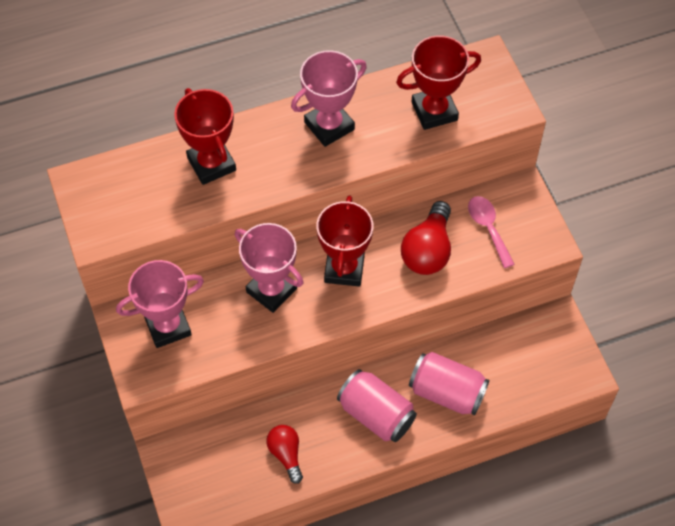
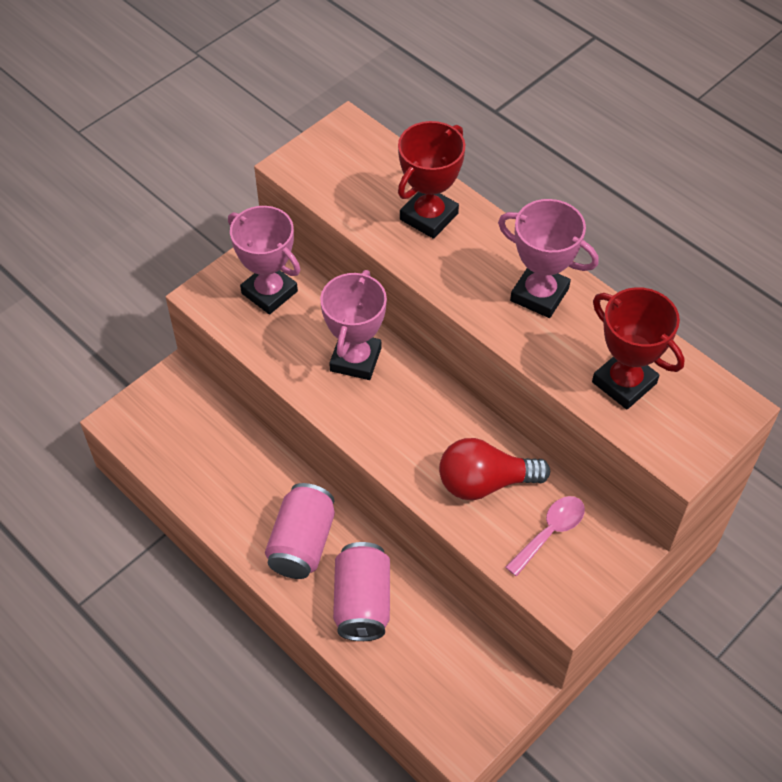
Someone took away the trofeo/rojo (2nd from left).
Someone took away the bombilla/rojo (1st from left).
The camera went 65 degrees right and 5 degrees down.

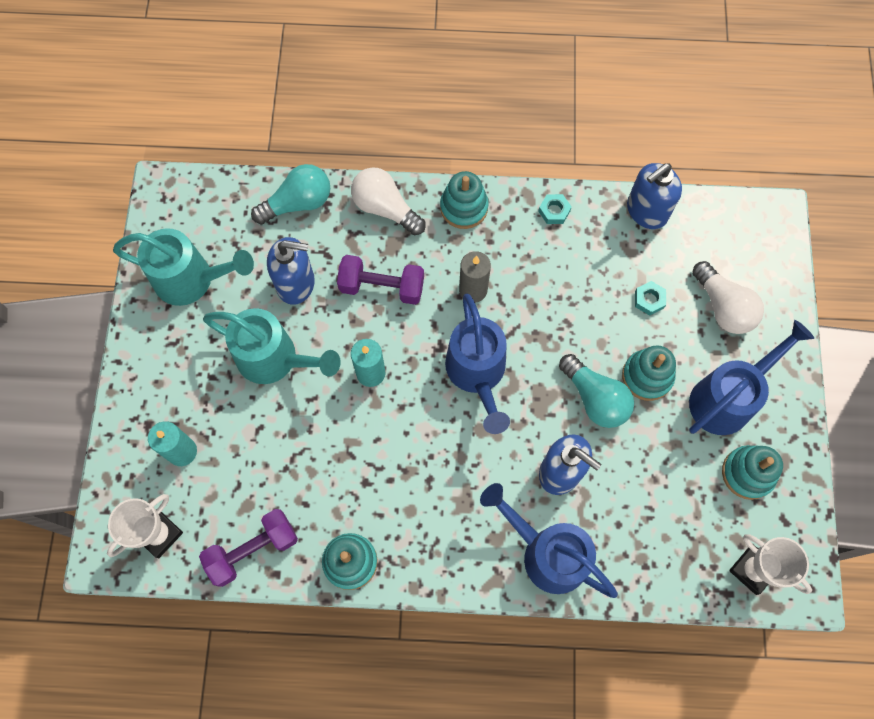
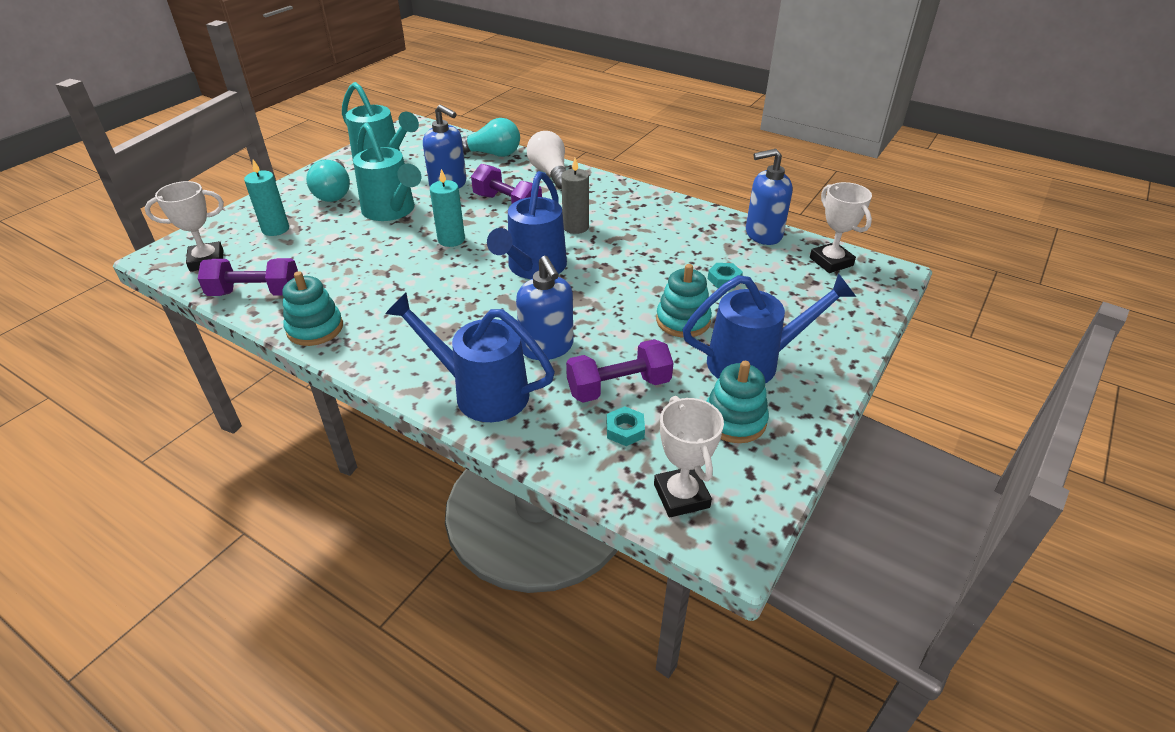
Someone took away the juguete apilable/turquesa (2nd from left).
Someone carried the tuerca/turquesa (1st from left).
Someone took away the bombilla/blanco (2nd from left).
Someone carried the bombilla/turquesa (2nd from left in the first image).
Someone rotated the regadera/azul (2nd from left in the first image) by 45 degrees counterclockwise.
Someone put down the trofeo/blanco (3rd from left).
Someone put down the mancuerna/morado (3rd from left).
The camera went 30 degrees right and 30 degrees down.

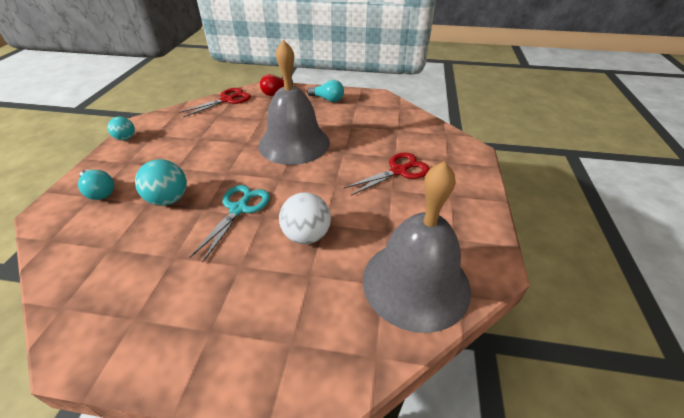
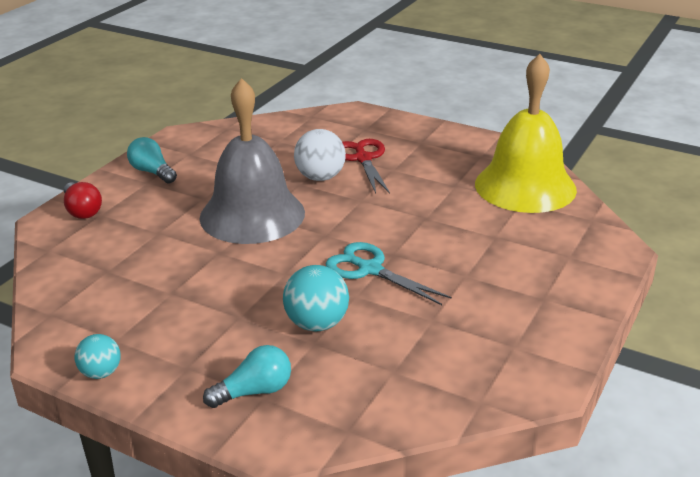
Someone rotated the bombilla/turquesa (2nd from left in the first image) by 90 degrees counterclockwise.
Someone took away the tijeras/rojo (1st from left).
Someone repainted the campana/gris (2nd from left), which became the campana/amarillo.
Someone carried the pelota/blanco.
The camera went 70 degrees left and 10 degrees down.

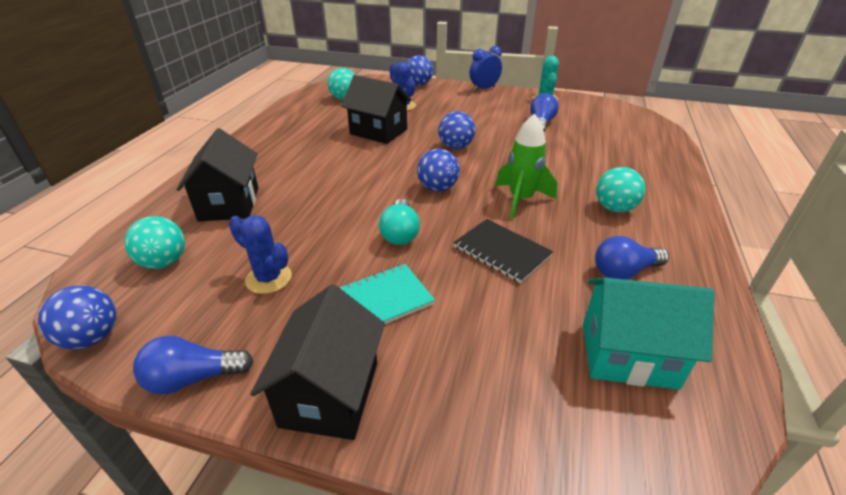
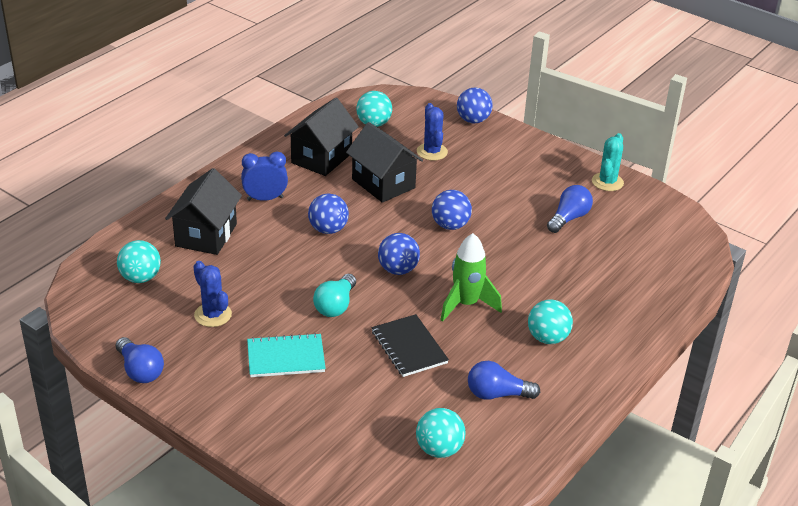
Someone carried the despertador/azul.
Someone swapped the casa/turquesa for the pelota/turquesa (3rd from left).
Someone carried the casa/negro (2nd from left).
Someone carried the pelota/azul (1st from left).
Someone rotated the bombilla/azul (1st from left) by 135 degrees counterclockwise.
The camera went 20 degrees right and 0 degrees up.

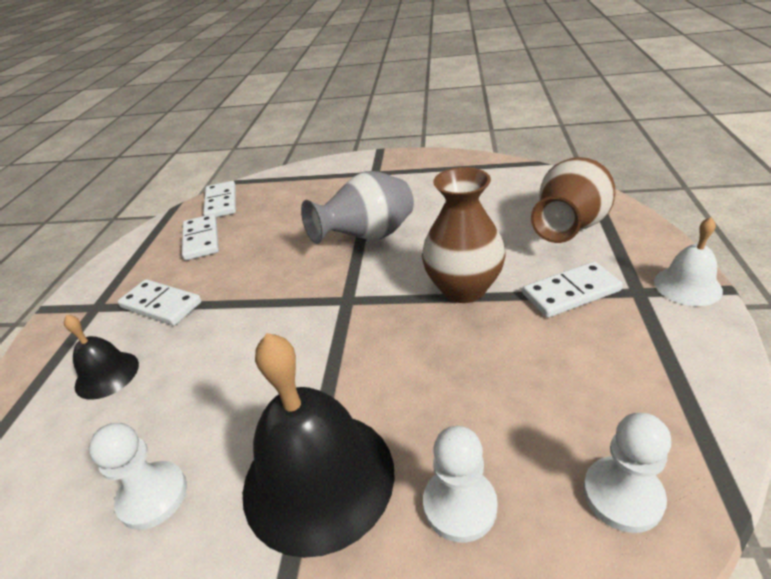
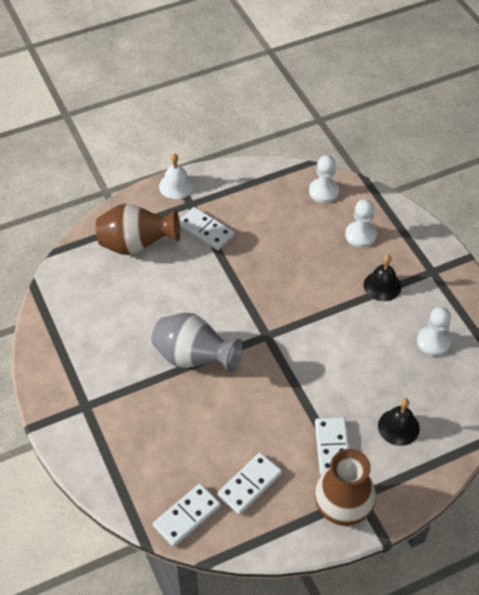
Someone carried the florero/marrón (1st from left in the first image).
Someone scaled the campana/negro (2nd from left in the first image) by 0.52.
The camera went 125 degrees left and 15 degrees up.

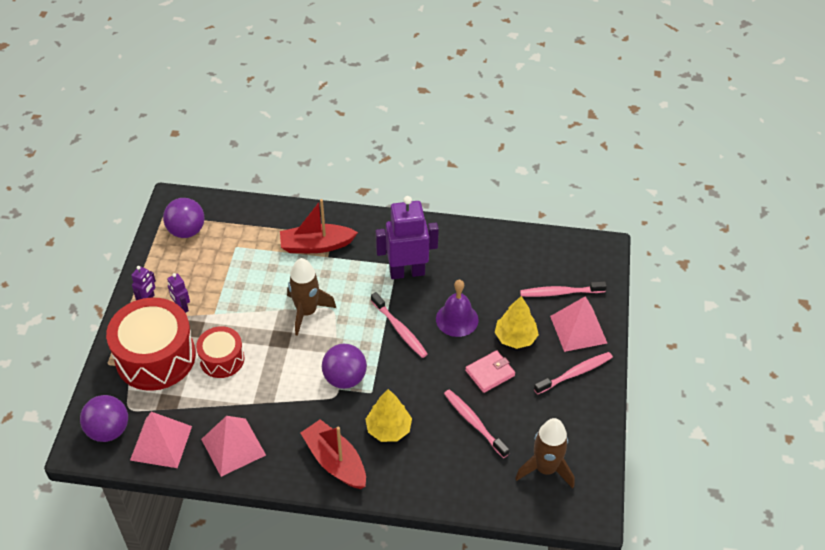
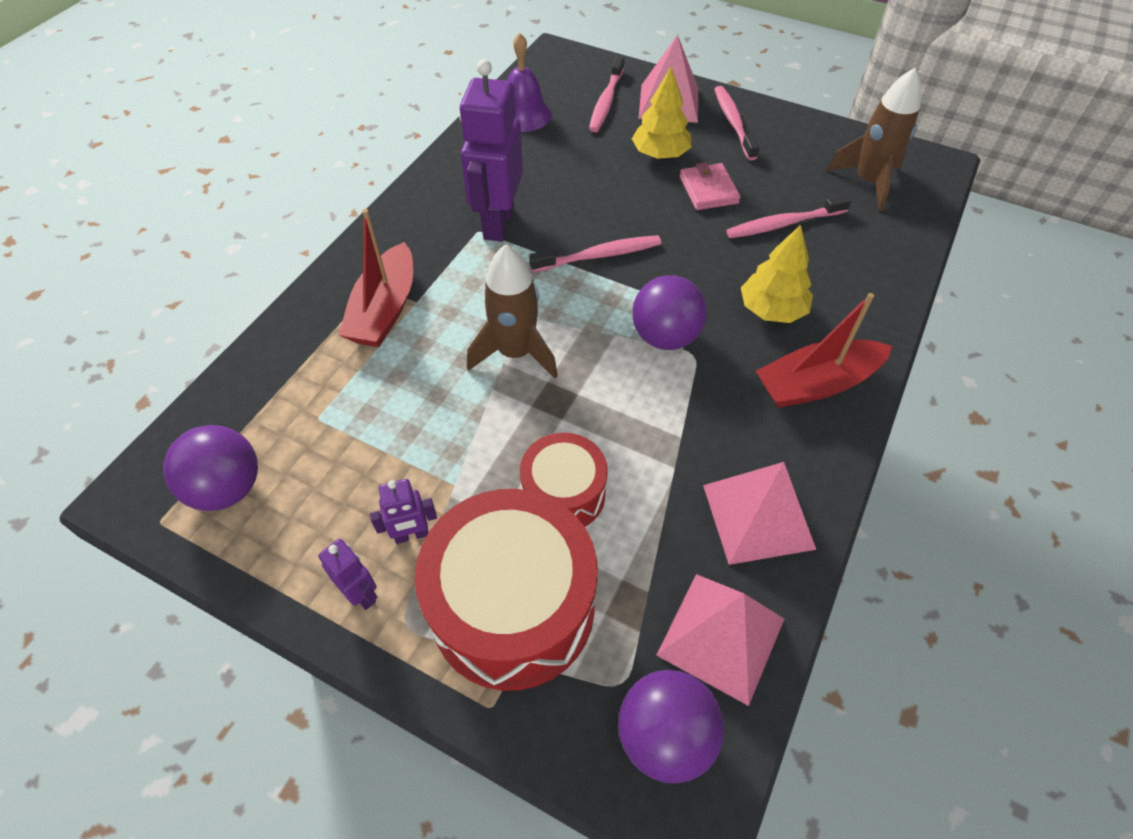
Someone carried the campana/morado.
The camera went 70 degrees left and 5 degrees up.

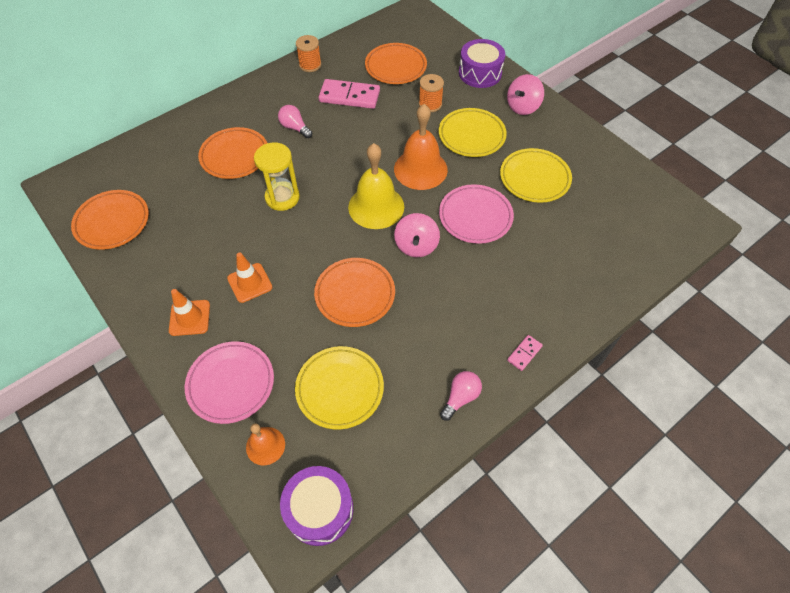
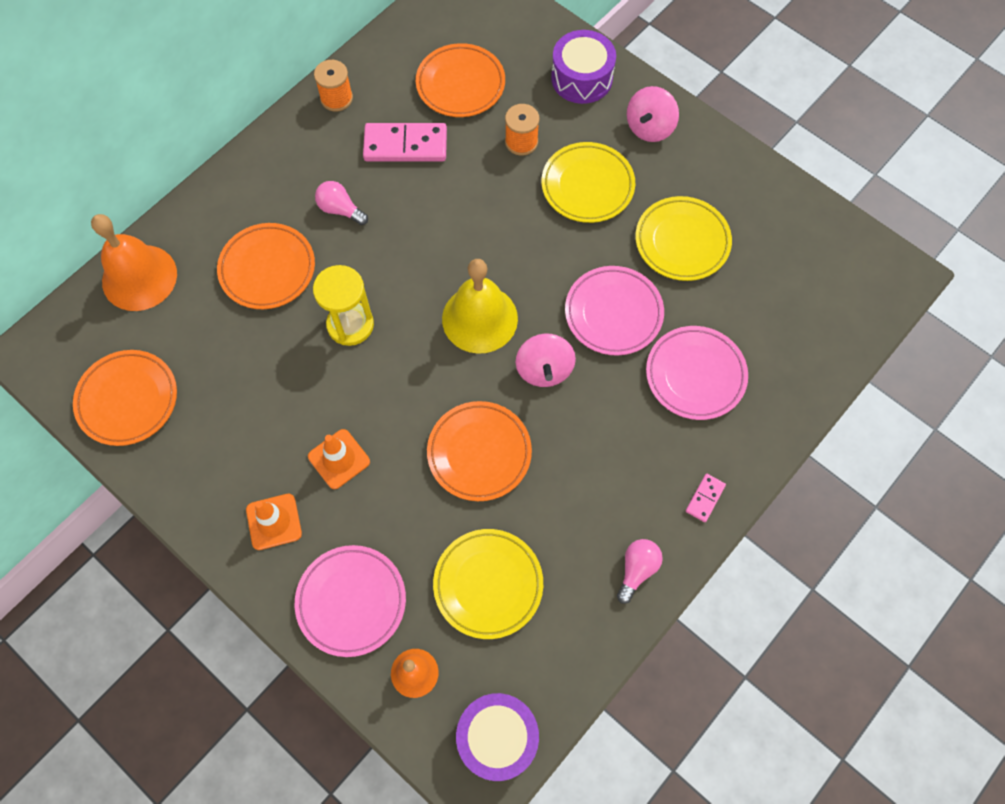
Someone carried the campana/naranja (2nd from left in the first image).
Someone put down the plato/rosa (3rd from left).
The camera went 10 degrees left and 10 degrees up.

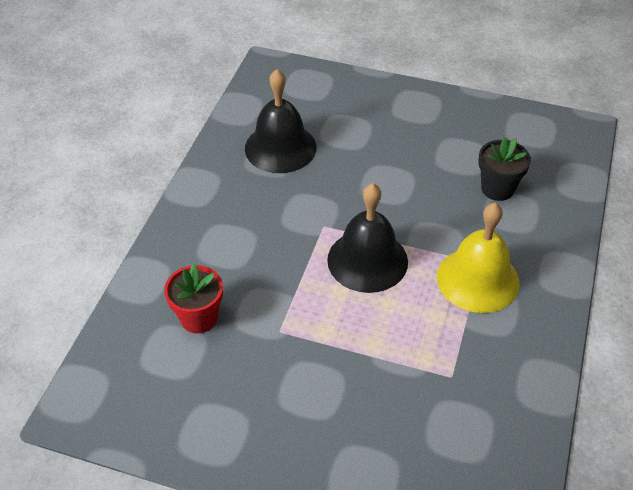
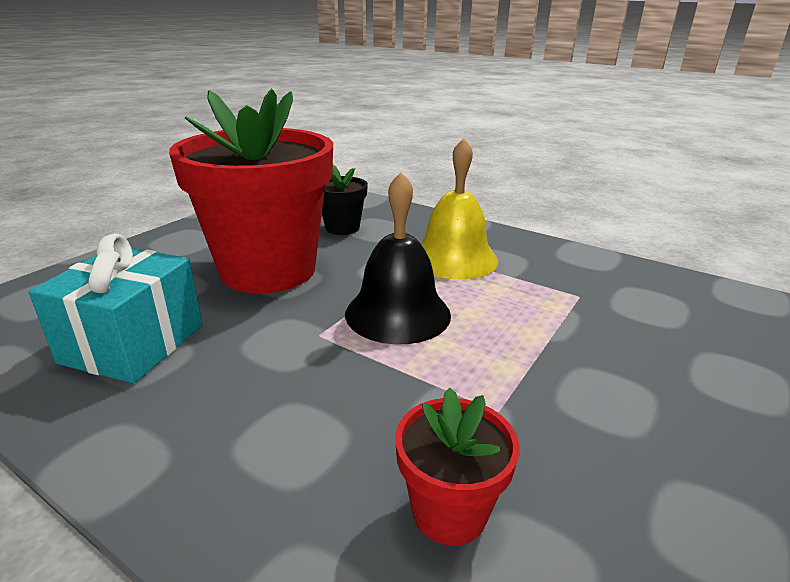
Someone swapped the campana/negro (1st from left) for the regalo/turquesa.
Someone put down the maceta/rojo (1st from left).
The camera went 75 degrees left and 20 degrees down.

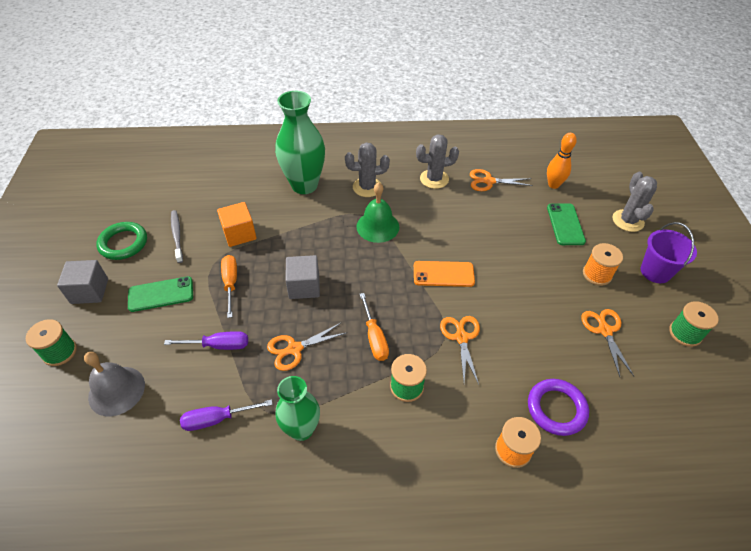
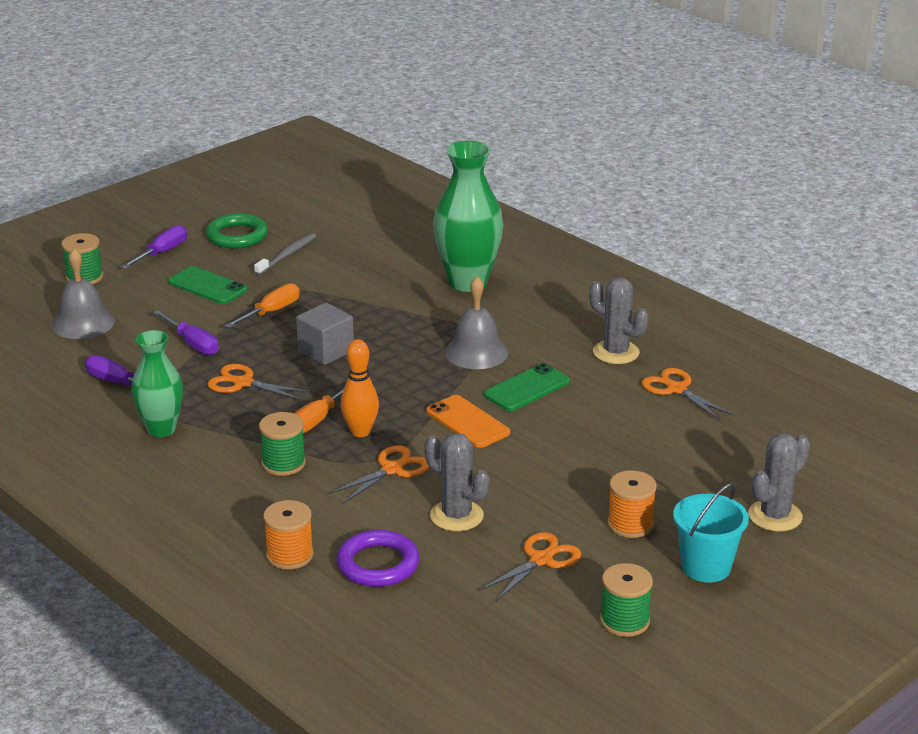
Someone carried the bolo/naranja.
Someone carried the cactus/gris (1st from left).
Someone repainted the campana/verde, which became the campana/gris (2nd from left).
Someone took away the cubo/naranja.
Someone carried the móvil/verde (2nd from left).
Someone repainted the balde/morado, which became the balde/turquesa.
Someone swapped the cubo/gris (1st from left) for the destornillador/morado (2nd from left).
The camera went 50 degrees right and 20 degrees down.

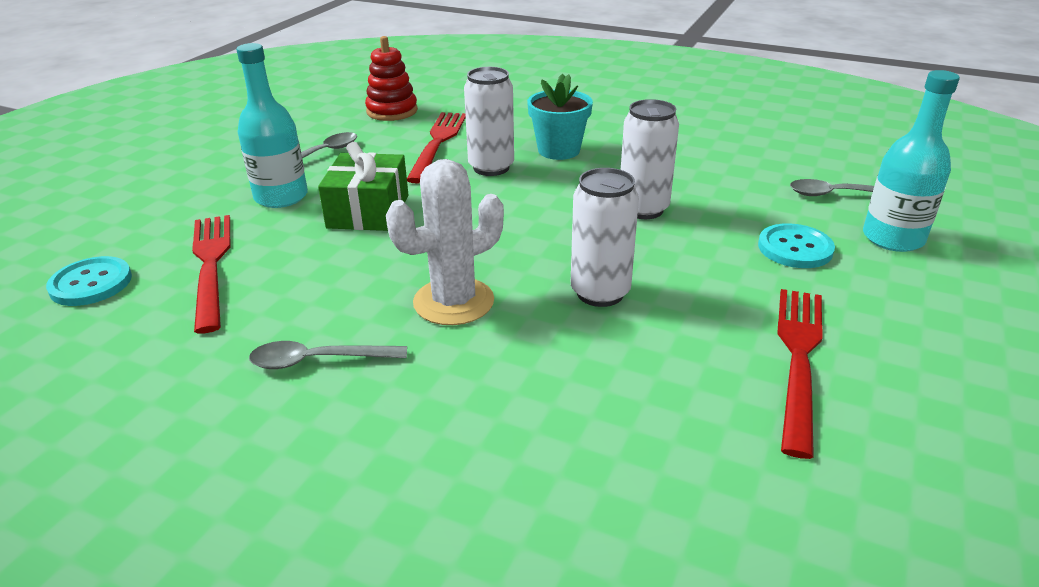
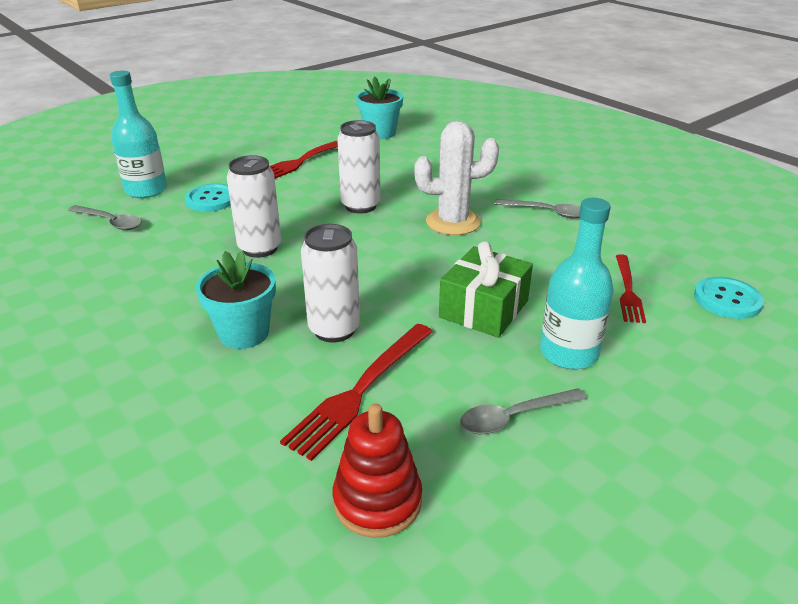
Someone scaled the tenedor/rojo (1st from left in the first image) by 0.65.
Someone put down the maceta/turquesa (2nd from left).
The camera went 155 degrees left and 0 degrees up.

